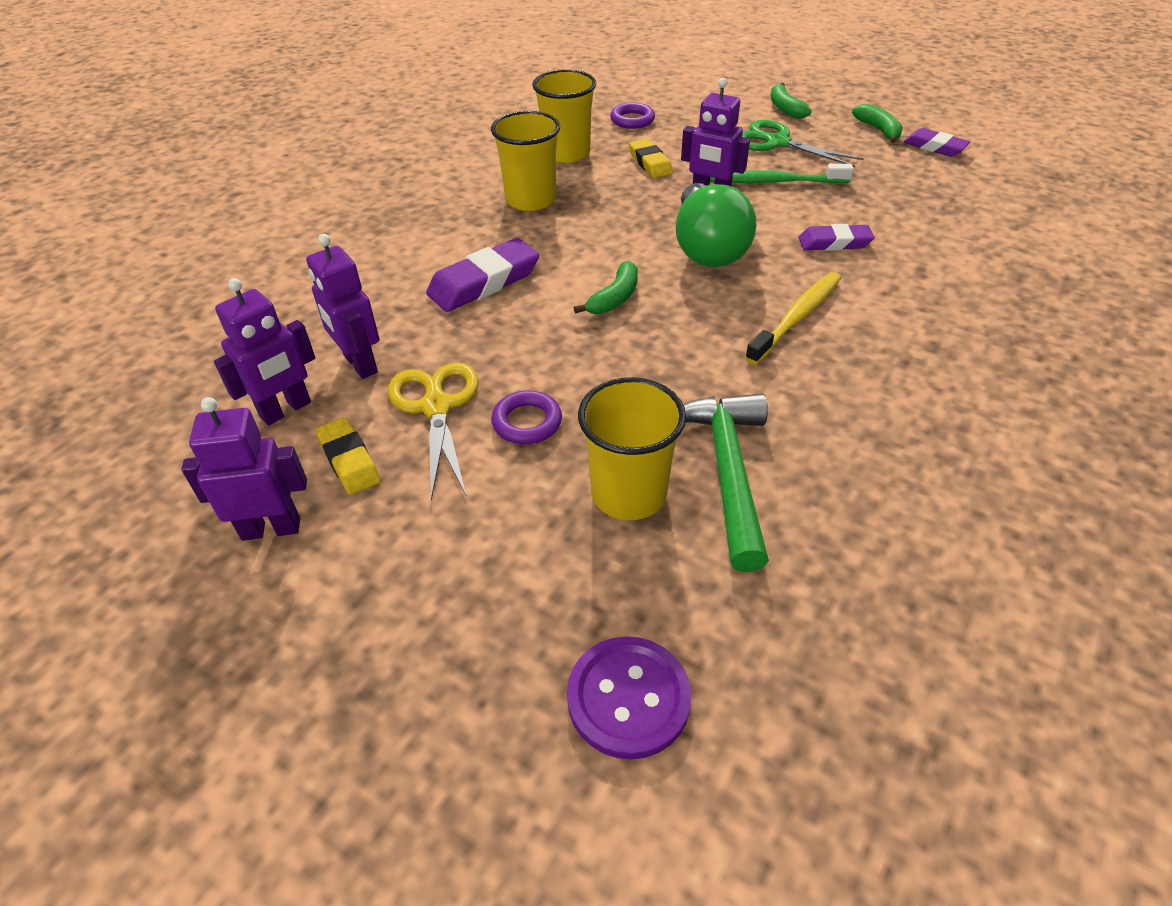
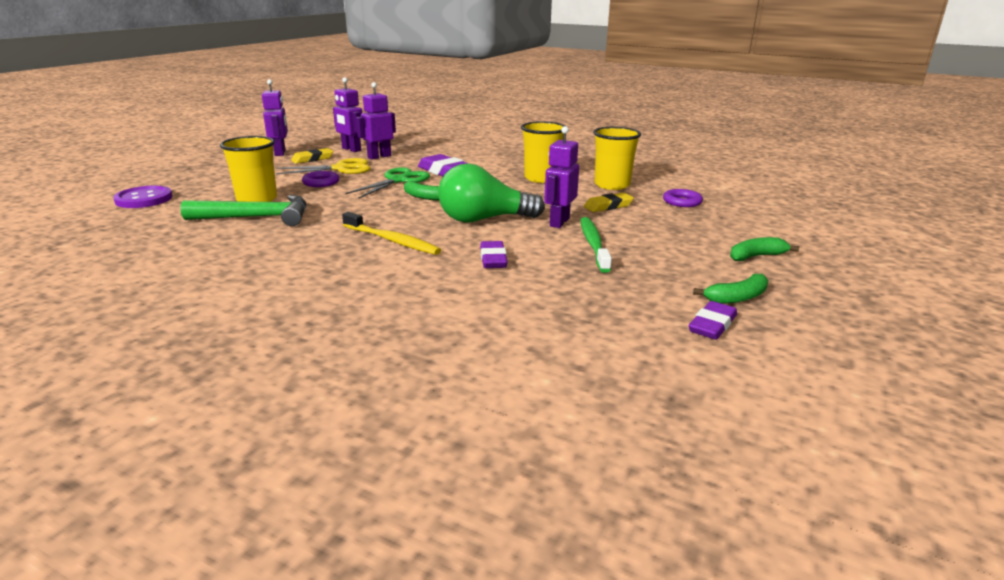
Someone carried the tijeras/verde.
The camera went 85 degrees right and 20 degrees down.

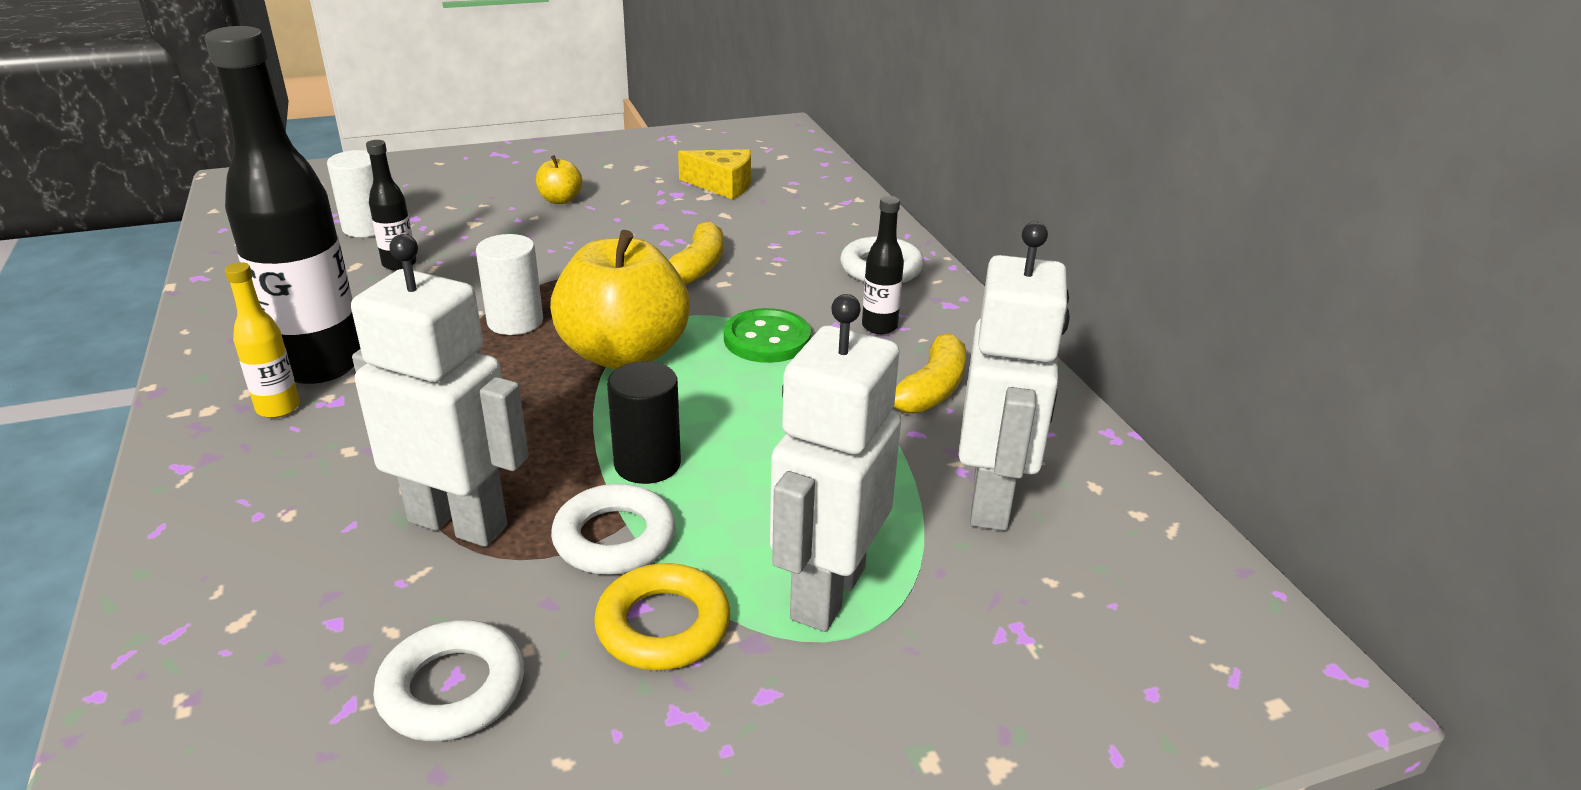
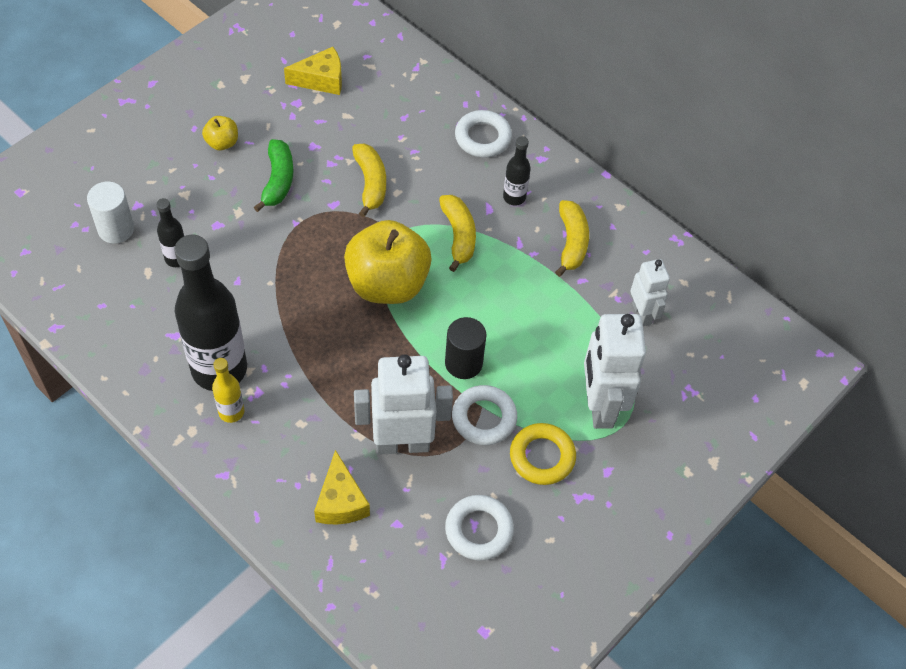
Someone scaled the robot/blanco (3rd from left) by 0.58.
Someone took away the cilindro/blanco (2nd from left).
Someone swapped the botón/verde for the plátano/amarillo (2nd from left).
Someone put down the plátano/verde.
Someone put down the queso/amarillo (2nd from left).
The camera went 30 degrees left and 25 degrees up.

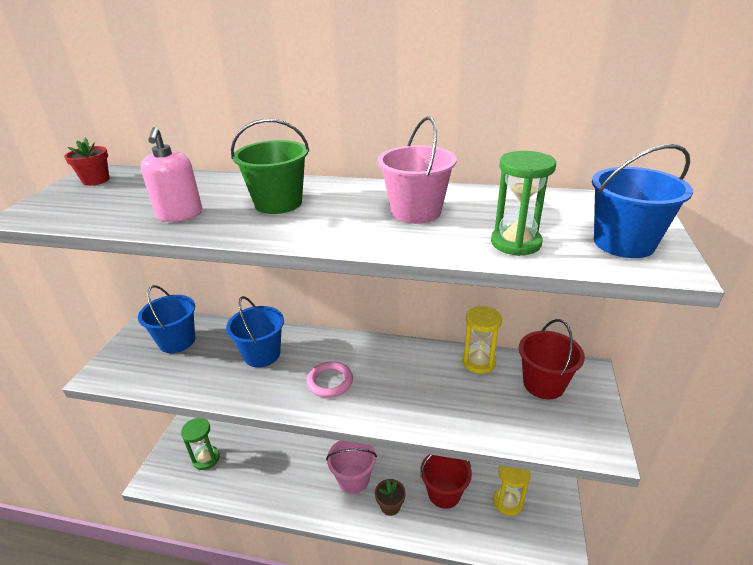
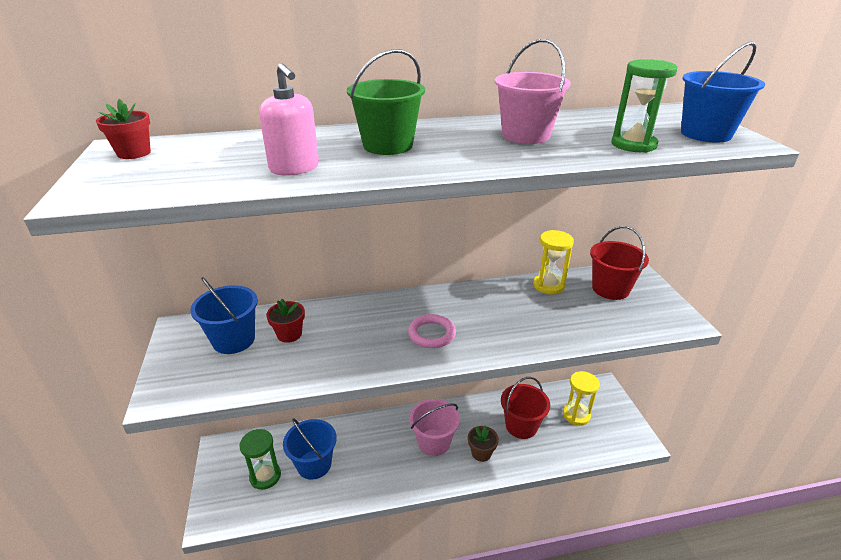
Someone carried the balde/azul (2nd from left).
Someone put down the maceta/rojo (2nd from left).
The camera went 25 degrees left and 0 degrees up.

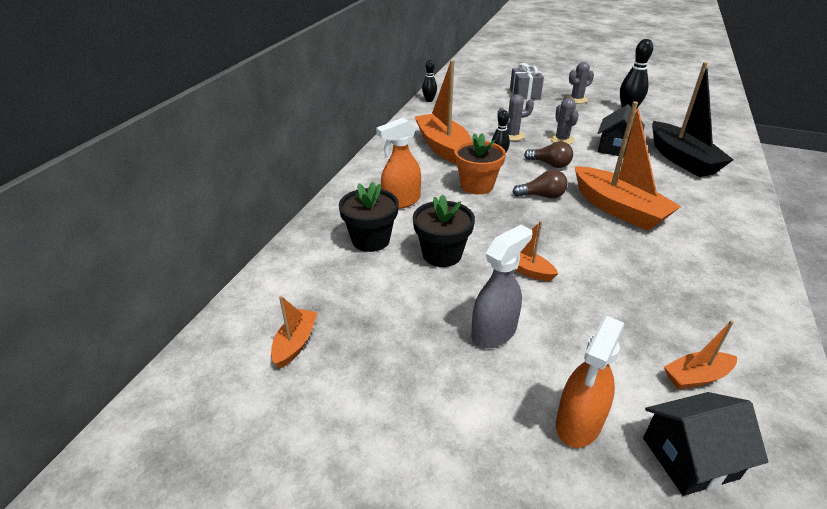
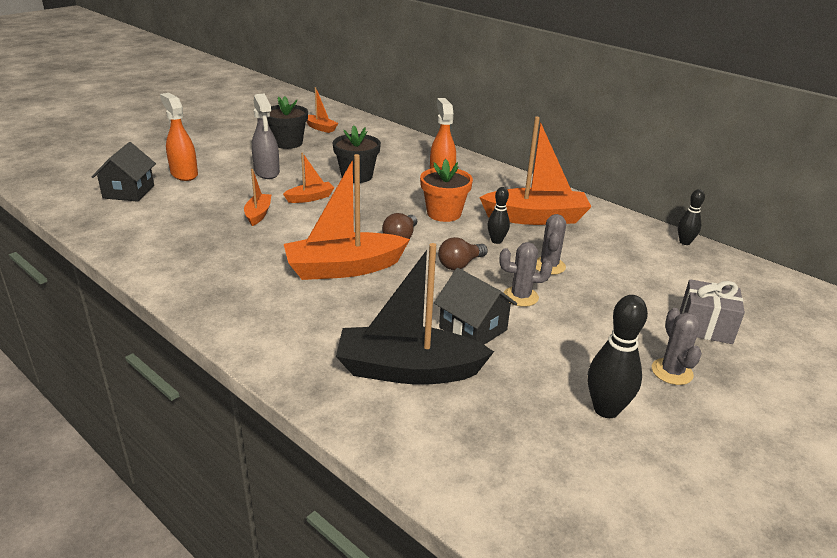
Someone carried the maceta/negro (1st from left).
Someone carried the barco/naranja (5th from left in the first image).
The camera went 110 degrees right and 5 degrees down.

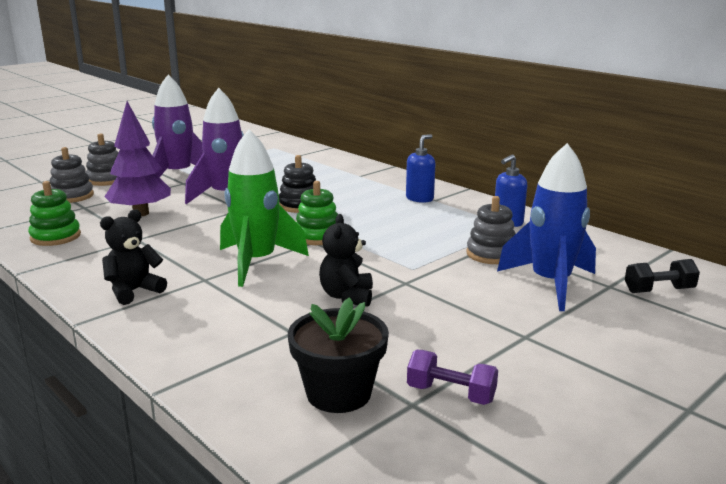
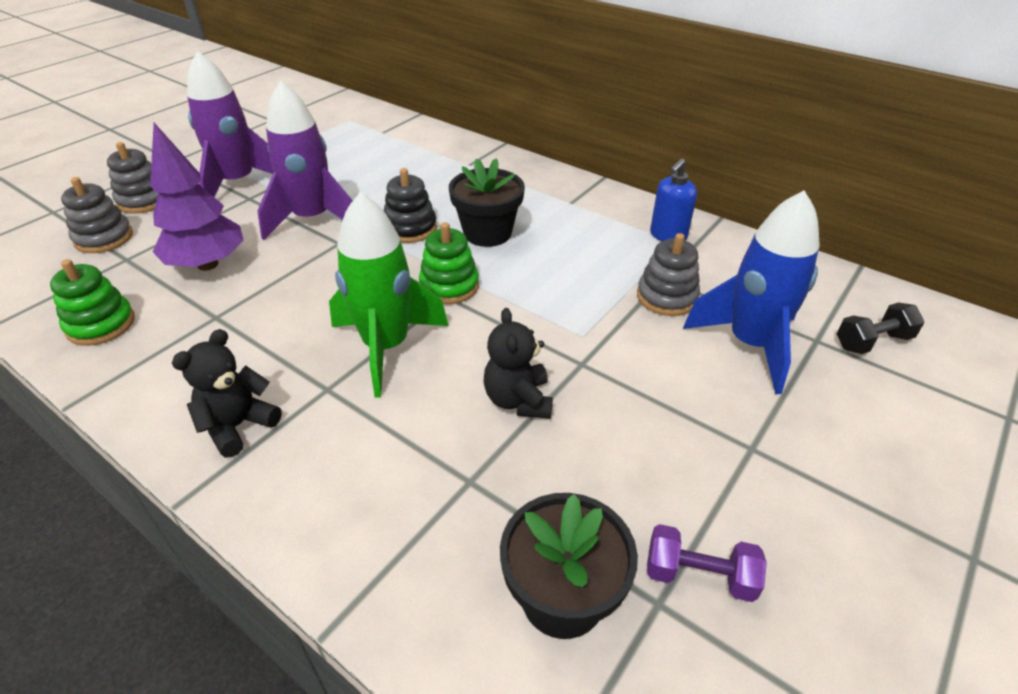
Someone took away the dispensador de jabón/azul (1st from left).
Someone put down the maceta/negro (1st from left).
The camera went 10 degrees left and 20 degrees up.

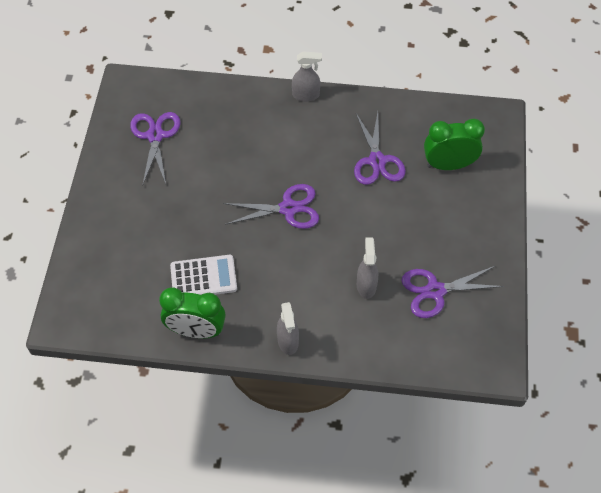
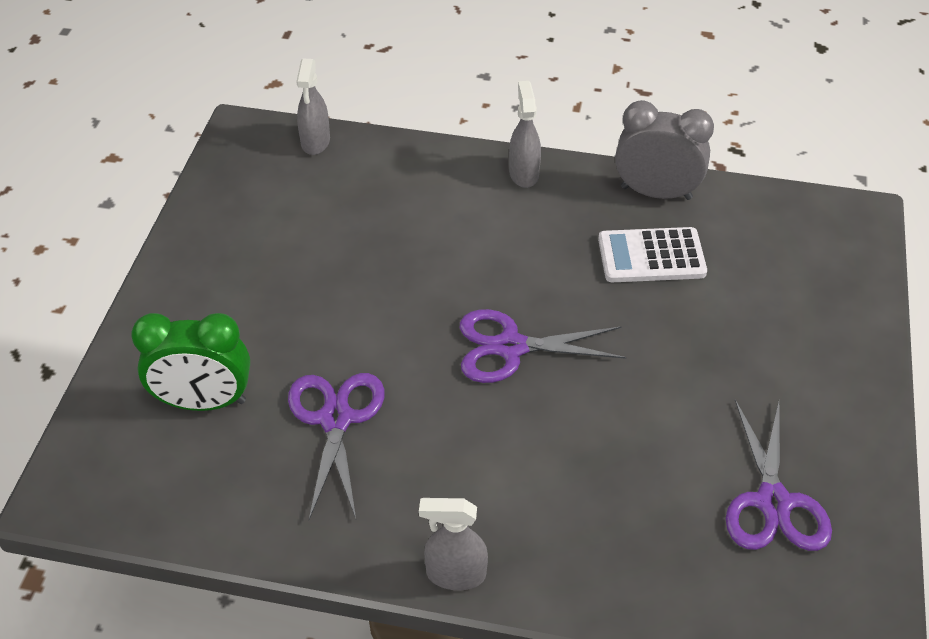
Someone carried the pulverizador/gris (3rd from left in the first image).
Someone took away the tijeras/morado (4th from left).
Someone repainted the despertador/verde (1st from left), which became the despertador/gris.
The camera went 175 degrees left and 10 degrees down.

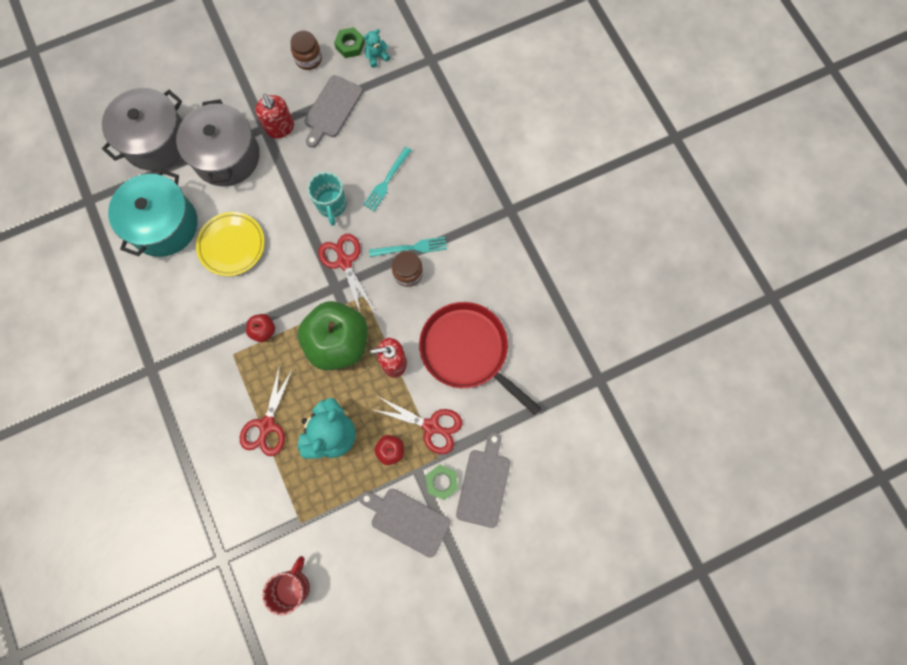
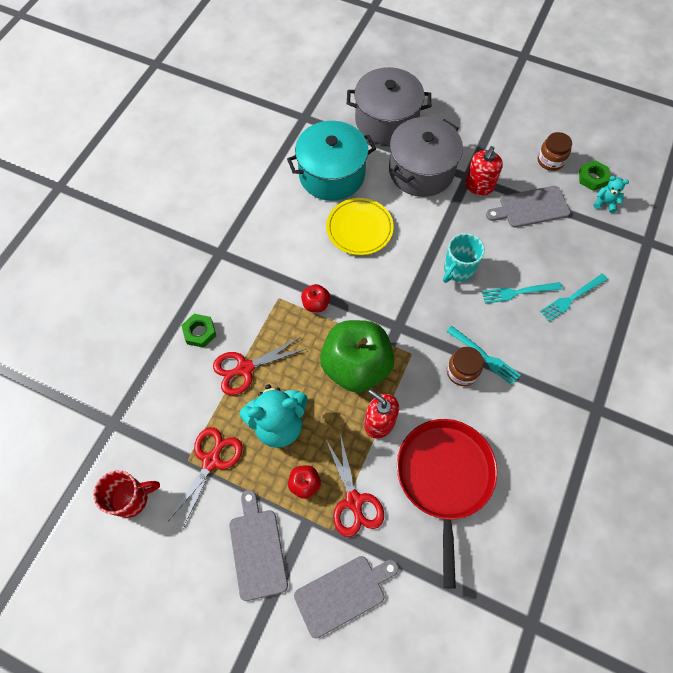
Someone carried the tijeras/rojo (2nd from left in the first image).
Someone carried the tuerca/verde (2nd from left in the first image).
Someone put down the tenedor/turquesa (3rd from left).
The camera went 50 degrees right and 10 degrees down.

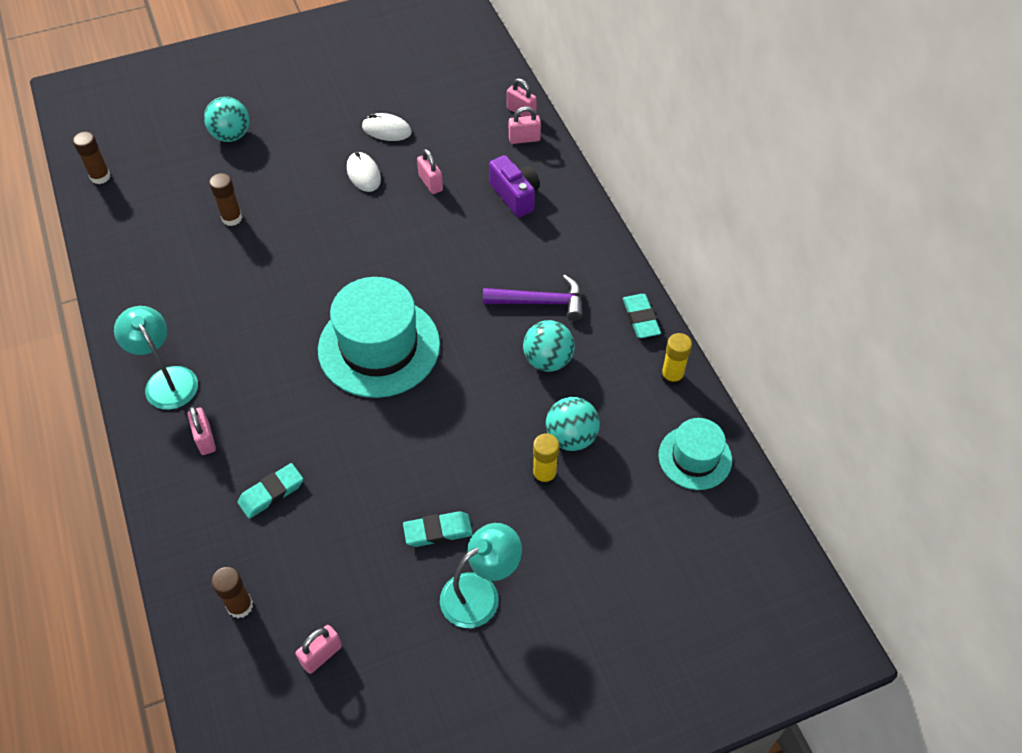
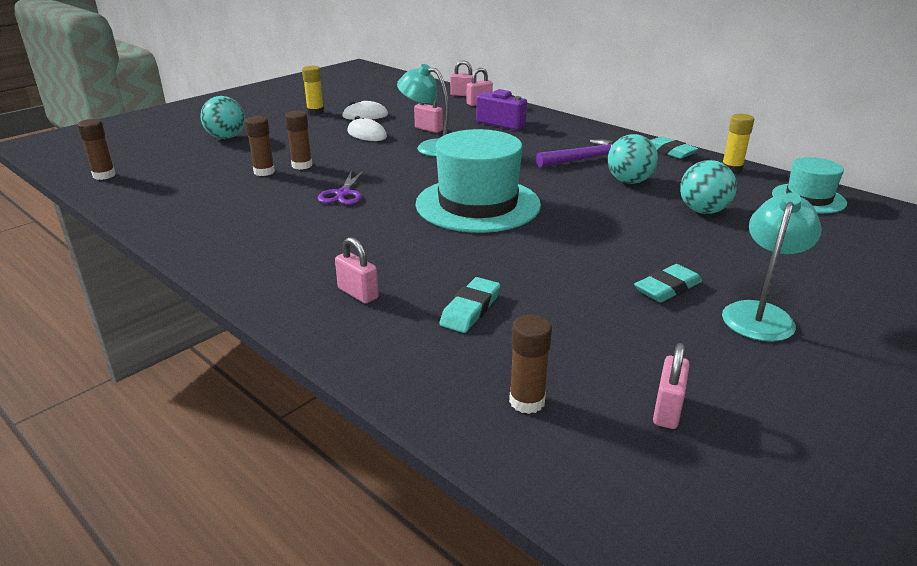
Someone carried the lámpara/turquesa (1st from left).
Someone carried the barra de pegamento/amarillo (1st from left).
Someone put down the barra de pegamento/marrón (3rd from left).
Someone put down the tijeras/morado.
The camera went 25 degrees left and 25 degrees down.

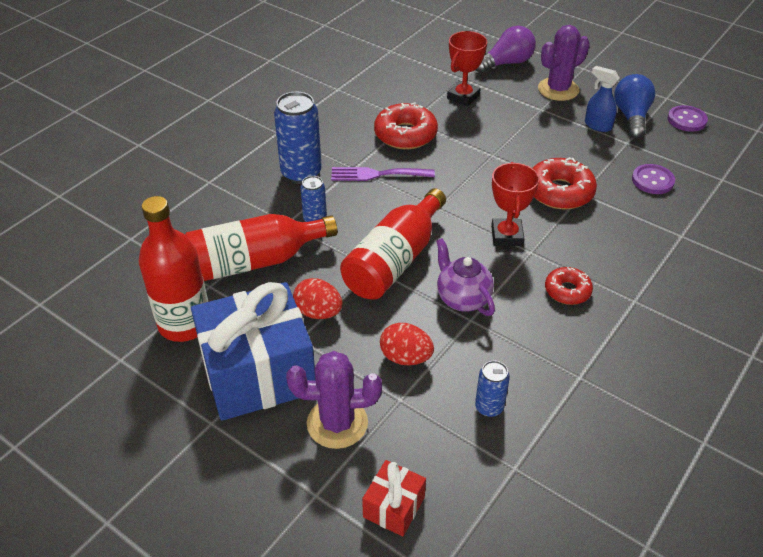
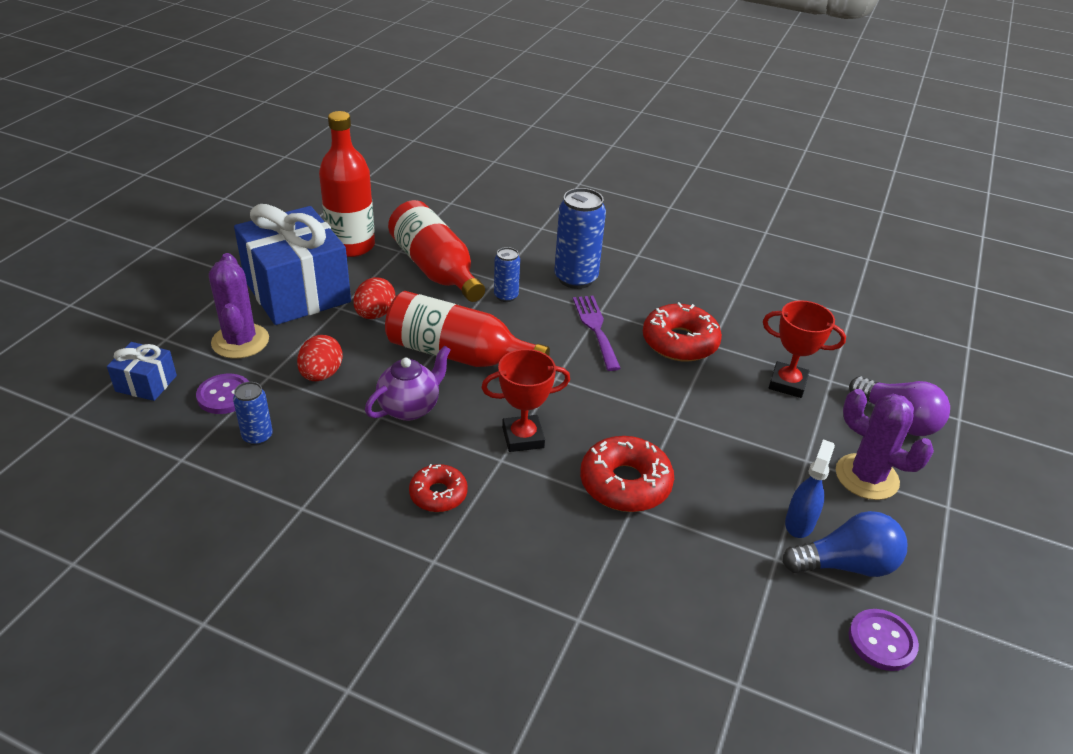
Someone carried the botón/morado (1st from left).
Someone repainted the regalo/rojo, which became the regalo/azul (1st from left).
The camera went 75 degrees right and 5 degrees down.

